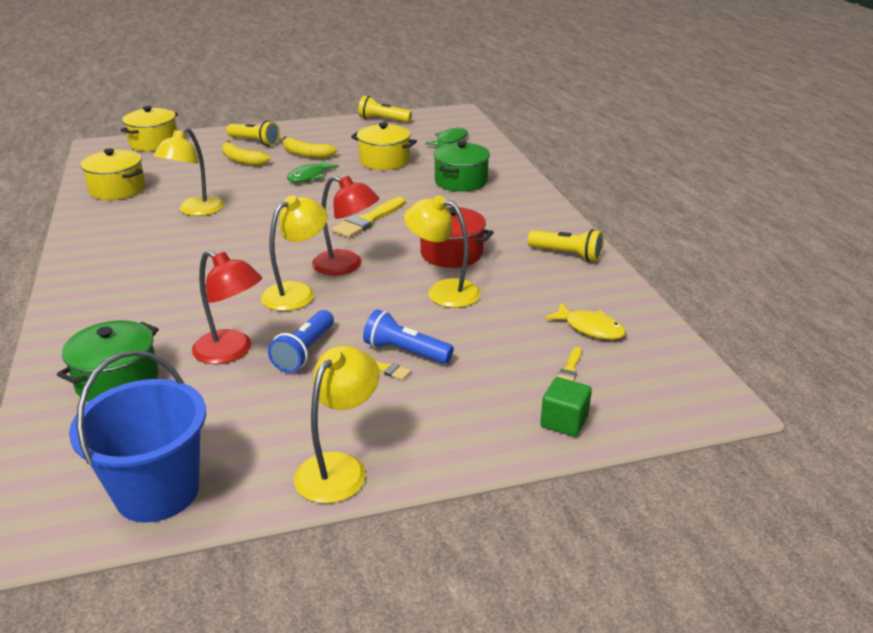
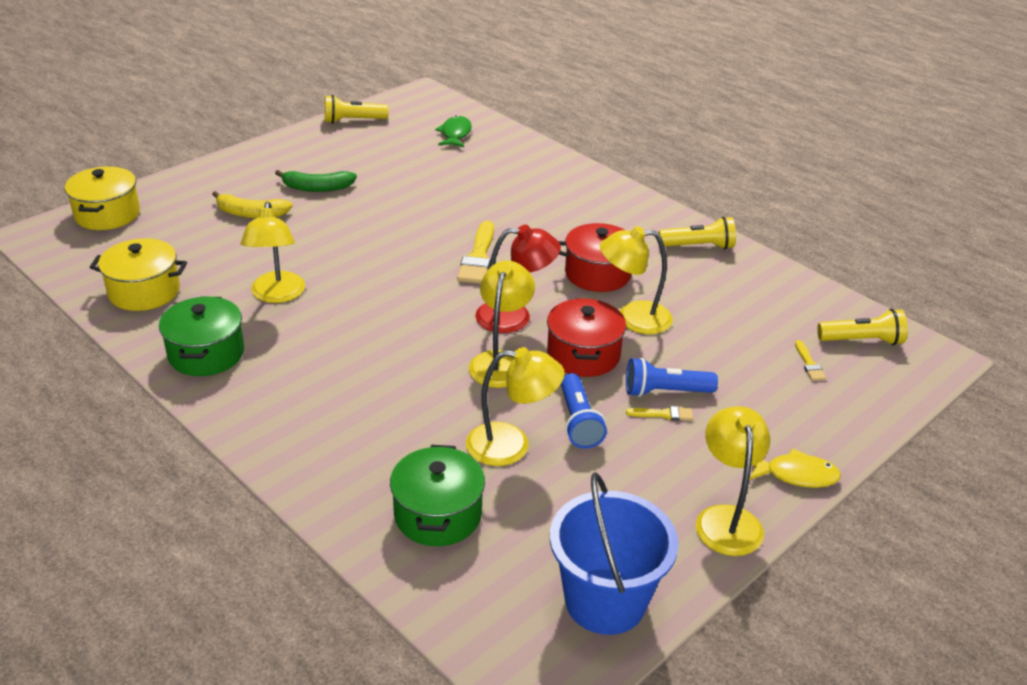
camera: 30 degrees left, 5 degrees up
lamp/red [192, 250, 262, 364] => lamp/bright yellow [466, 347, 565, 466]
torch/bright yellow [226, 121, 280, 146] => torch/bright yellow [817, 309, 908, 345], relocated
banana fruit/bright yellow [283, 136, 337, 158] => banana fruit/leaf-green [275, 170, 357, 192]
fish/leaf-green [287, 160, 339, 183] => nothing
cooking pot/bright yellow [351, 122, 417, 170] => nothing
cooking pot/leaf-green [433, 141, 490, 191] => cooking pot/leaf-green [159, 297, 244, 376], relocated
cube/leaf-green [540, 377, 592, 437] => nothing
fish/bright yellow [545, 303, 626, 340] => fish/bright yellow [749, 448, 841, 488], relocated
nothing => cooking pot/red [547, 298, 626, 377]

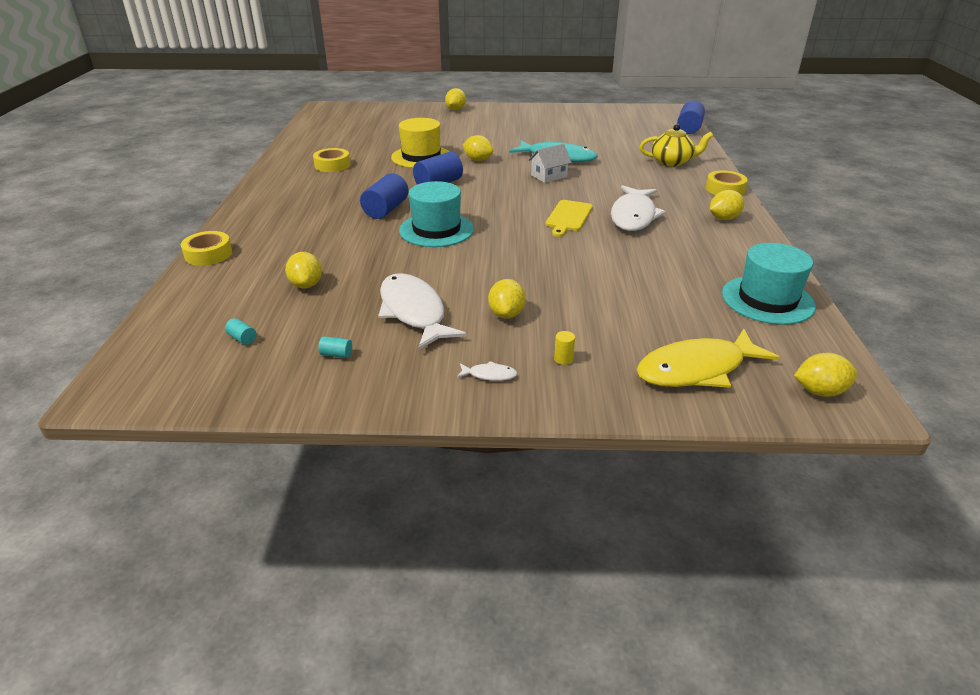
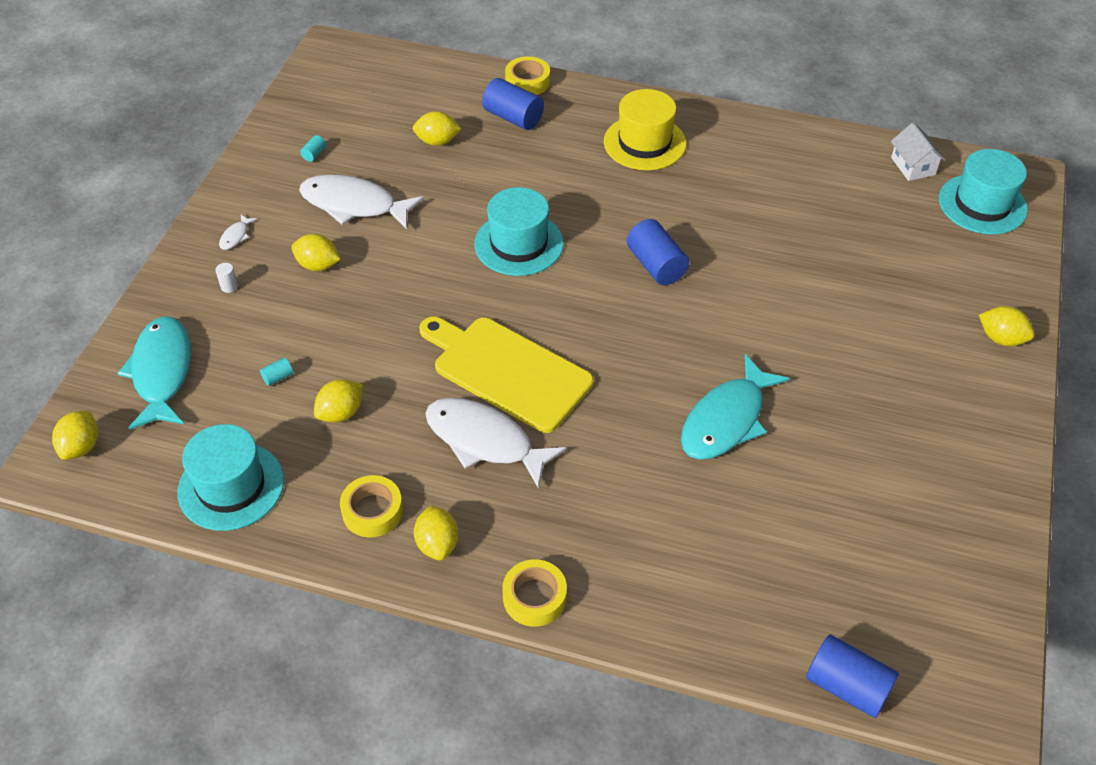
camera: 105 degrees right, 15 degrees up
solid cylinder/aqua [225, 318, 257, 345] => solid cylinder/aqua [260, 358, 293, 386], relocated
tape/bright yellow [313, 148, 350, 172] => tape/bright yellow [340, 475, 403, 537], relocated
solid cylinder/royal blue [360, 173, 408, 219] => solid cylinder/royal blue [482, 78, 544, 130], relocated
fish/snow-white [378, 273, 467, 350] => fish/snow-white [299, 174, 424, 229], 150 degrees counterclockwise
top hat/bright yellow [391, 118, 449, 168] => top hat/bright yellow [604, 89, 686, 170], relocated
lemon/bright yellow [463, 135, 494, 161] => lemon/bright yellow [314, 379, 363, 423], relocated
toy house/snow-white [529, 144, 572, 183] => toy house/snow-white [891, 122, 946, 181], relocated
cutting board/bright yellow [546, 200, 593, 237] => cutting board/bright yellow [419, 317, 594, 433], x1.78
solid cylinder/bright yellow [554, 331, 575, 365] => solid cylinder/snow-white [215, 263, 238, 293]
fish/bright yellow [637, 329, 780, 388] => fish/aqua [117, 316, 191, 430]
china teapot/bright yellow [639, 124, 713, 167] => nothing
nothing => top hat/aqua [939, 149, 1028, 235]

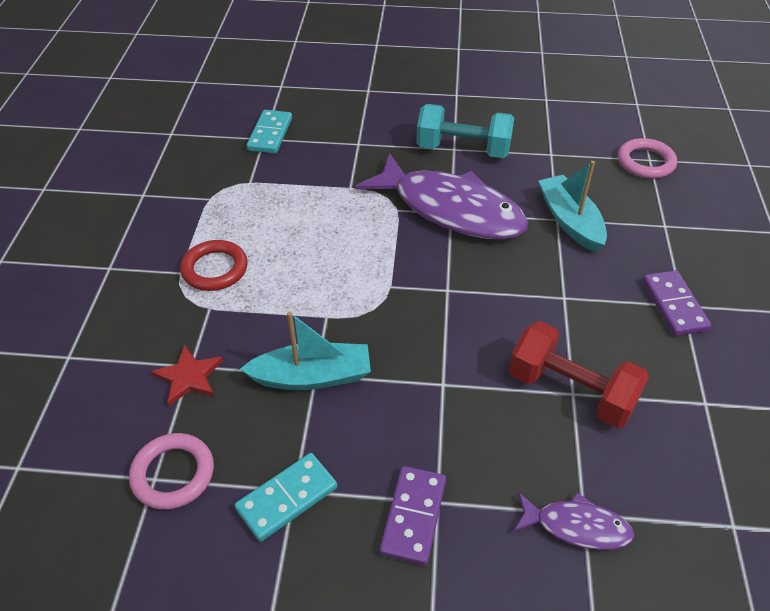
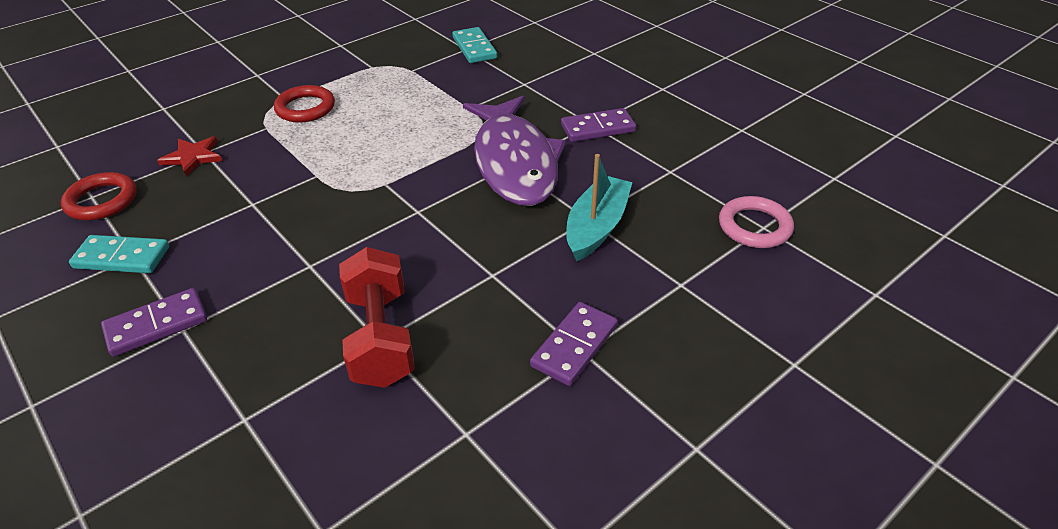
camera: 45 degrees right, 5 degrees down
torus/pink [129, 433, 214, 510] => torus/red [61, 172, 137, 220]
boat/aqua [240, 311, 371, 390] => nothing
domino piece/aqua [246, 110, 292, 154] => domino piece/aqua [452, 27, 497, 63], 75 degrees counterclockwise
hand weight/aqua [416, 104, 514, 158] => domino piece/purple [561, 108, 636, 142]
fish/purple [513, 492, 635, 550] => nothing

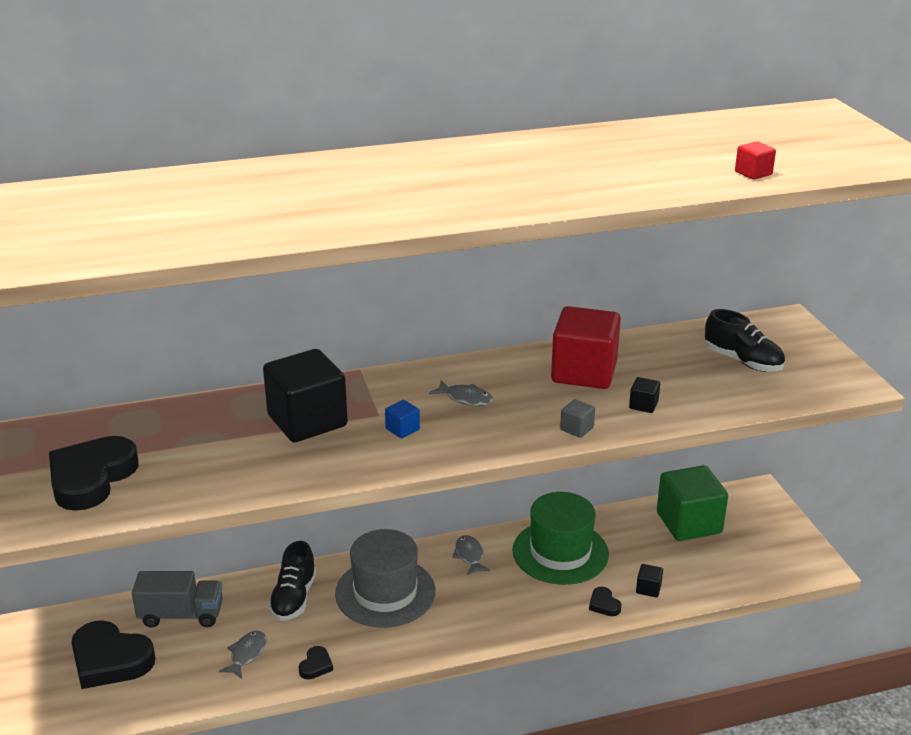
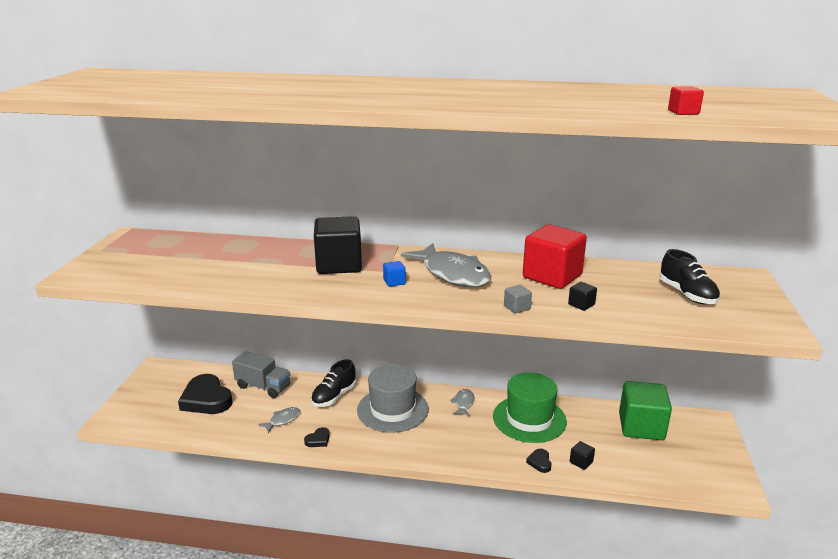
camera: 25 degrees right, 5 degrees down
love heart/jet-black [49, 436, 139, 511] => nothing
fish/grey [429, 380, 493, 406] => fish/grey [401, 243, 491, 287], x2.20

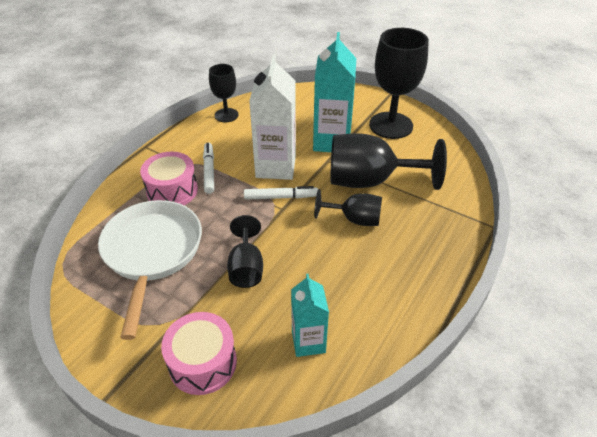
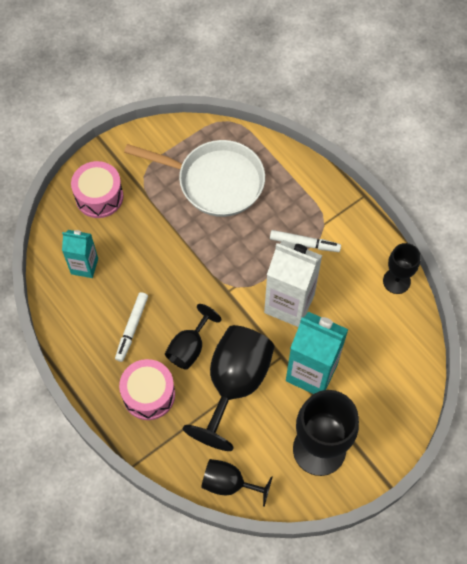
camera: 110 degrees right, 20 degrees up
toy drum/pink [140, 152, 198, 205] => toy drum/pink [119, 359, 175, 420], relocated
chalice/jet-black [227, 215, 263, 288] => chalice/jet-black [201, 459, 272, 507], relocated
marker pen/snow-white [244, 186, 318, 200] => marker pen/snow-white [115, 292, 148, 362], relocated

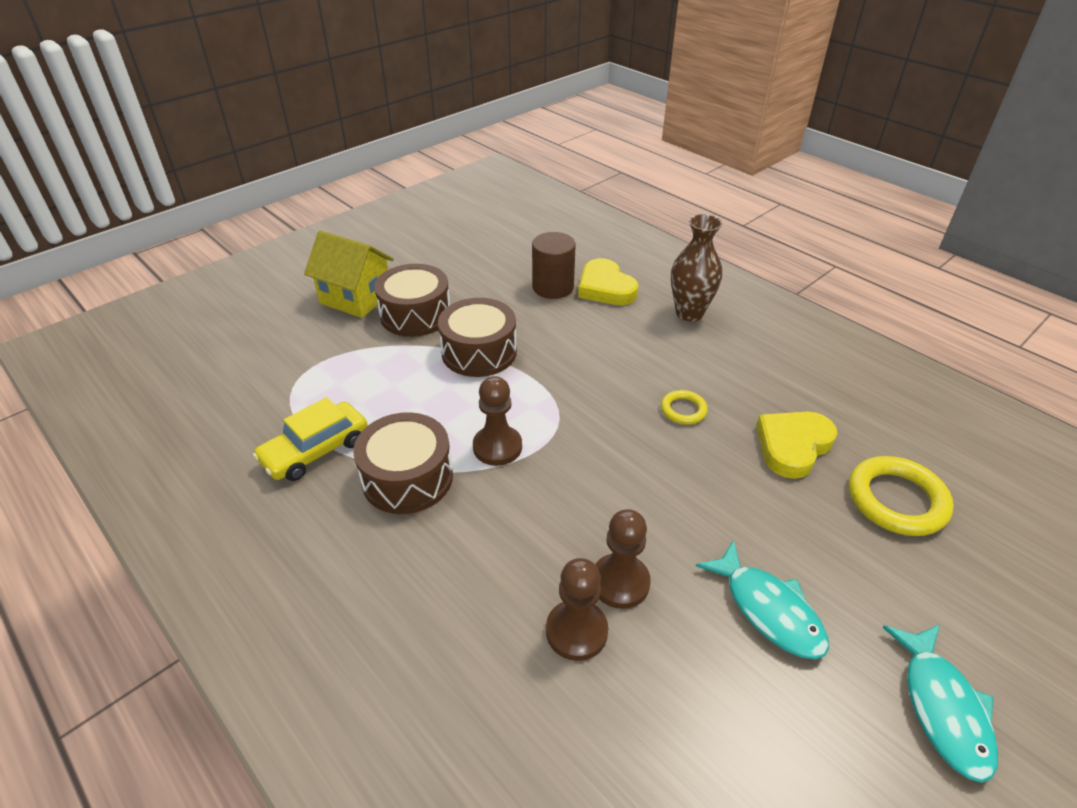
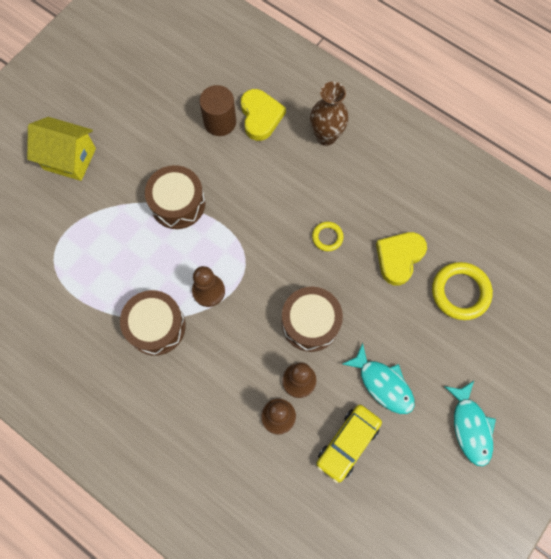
camera: 10 degrees left, 30 degrees up
car/bright yellow [253, 397, 368, 481] => car/bright yellow [316, 405, 382, 483], relocated
toy drum/dark brown [374, 264, 450, 337] => toy drum/dark brown [282, 287, 343, 352], relocated
love heart/bright yellow [578, 258, 638, 305] => love heart/bright yellow [241, 89, 286, 141], 150 degrees counterclockwise

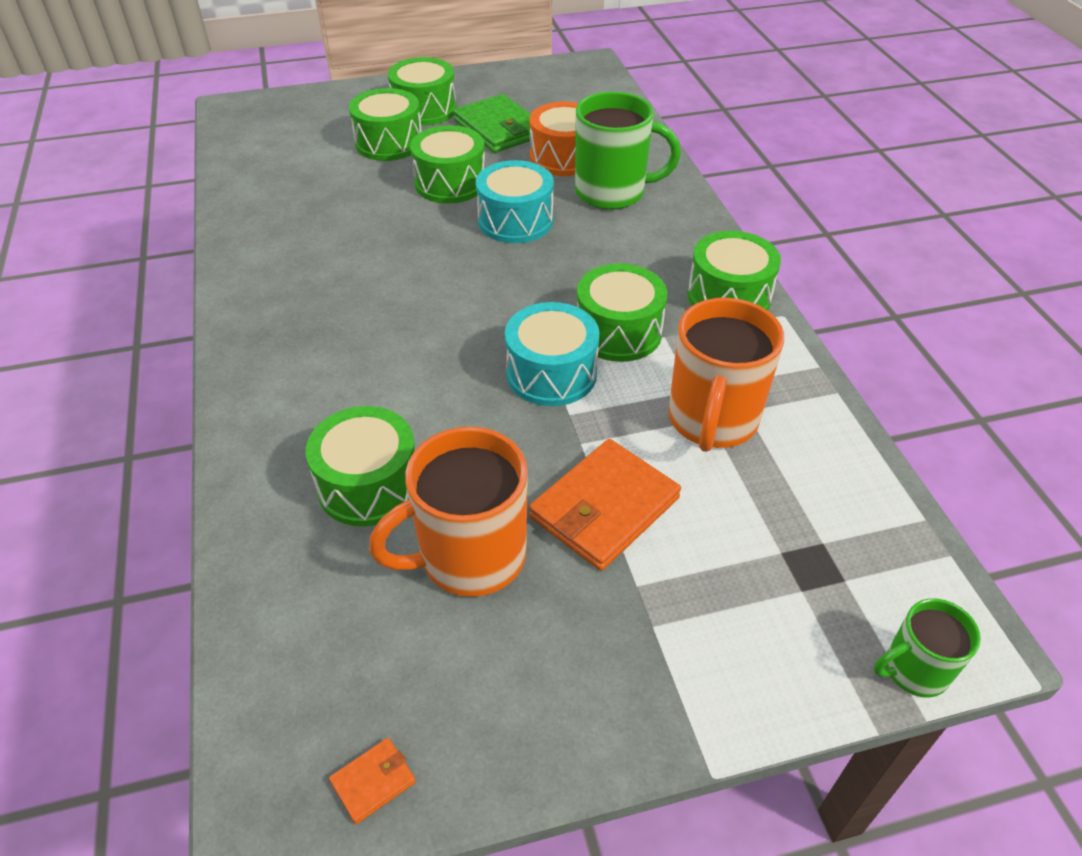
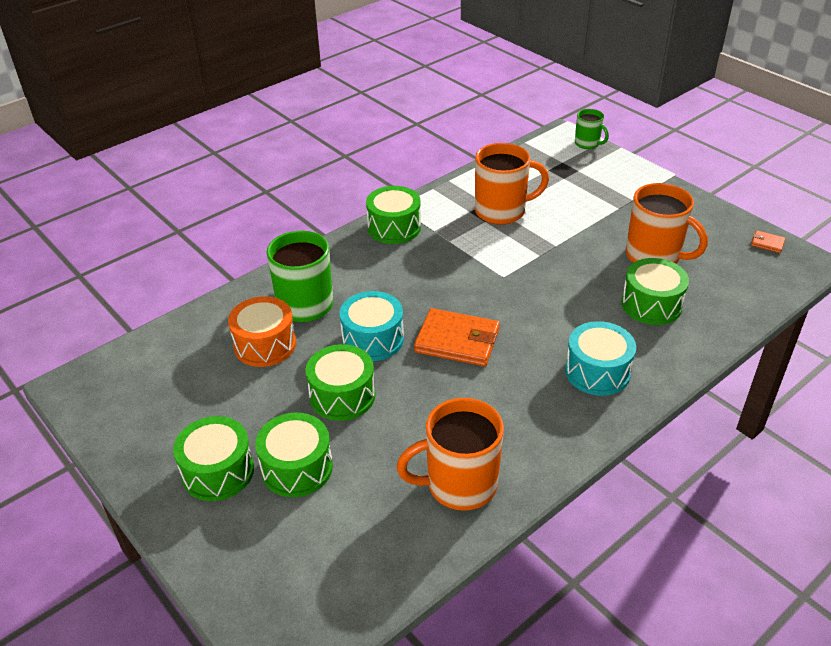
camera: 115 degrees left, 5 degrees down
wallet/leaf-green [453, 94, 531, 153] => nothing
toy drum/aqua [505, 302, 600, 406] => toy drum/aqua [565, 321, 636, 396], relocated
wallet/orange-coloured [529, 439, 681, 571] => wallet/orange-coloured [414, 308, 500, 366], relocated
toy drum/leaf-green [577, 263, 667, 362] => nothing
nothing => coffee mug/orange-coloured [396, 398, 504, 511]

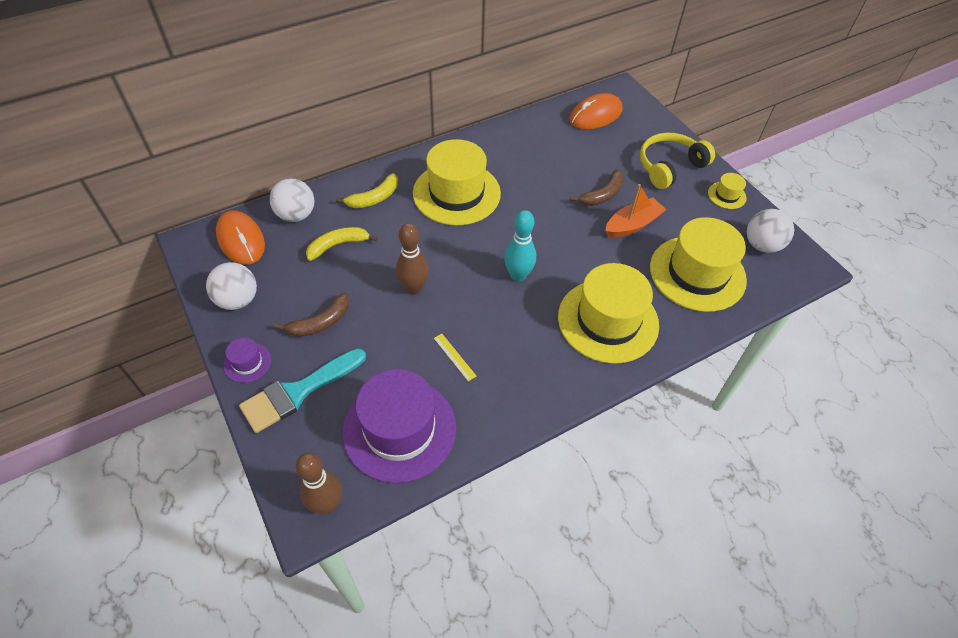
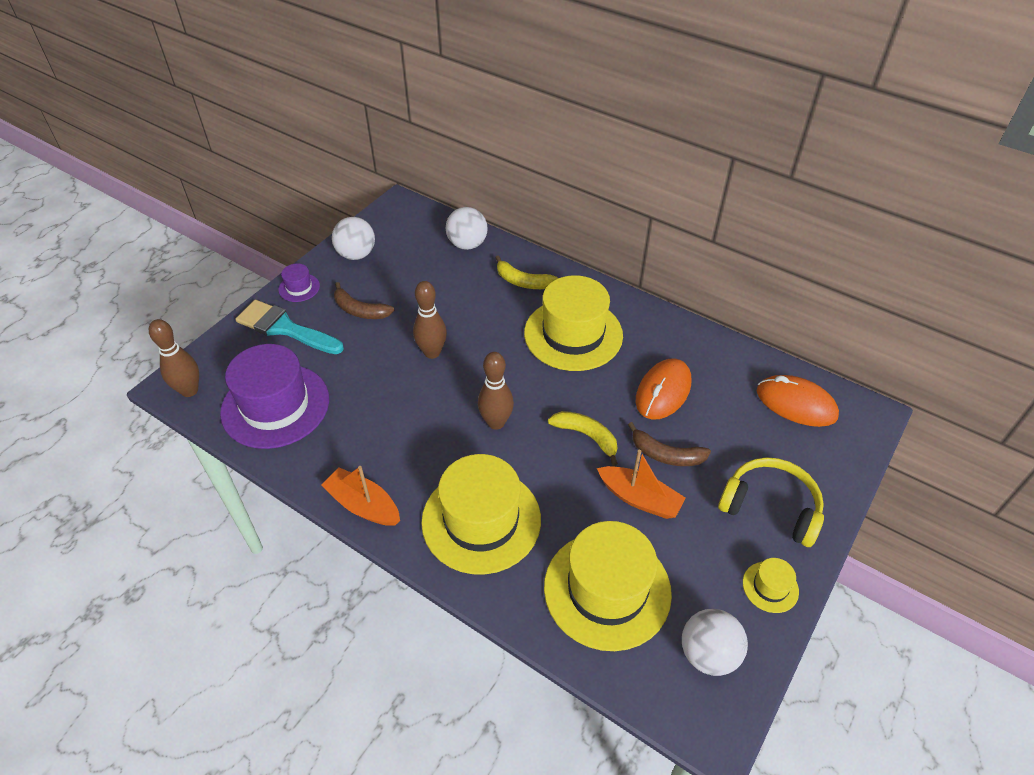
camera: 65 degrees right, 5 degrees down
mouse/orange-coloured [216, 210, 265, 265] => mouse/orange-coloured [636, 358, 691, 420], relocated
banana fruit/bright yellow [306, 227, 378, 261] => banana fruit/bright yellow [548, 411, 618, 466], relocated
ruler/bright yellow [434, 334, 477, 381] => nothing
bowling pin/aqua [504, 210, 536, 282] => bowling pin/dark brown [478, 352, 514, 430]
nothing => boat/orange-coloured [321, 466, 400, 526]

